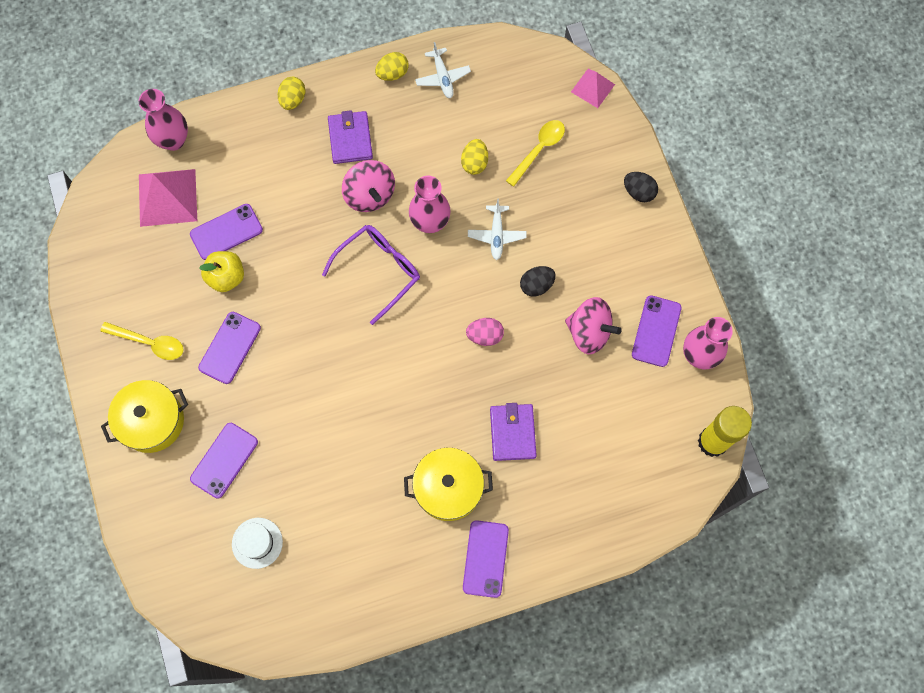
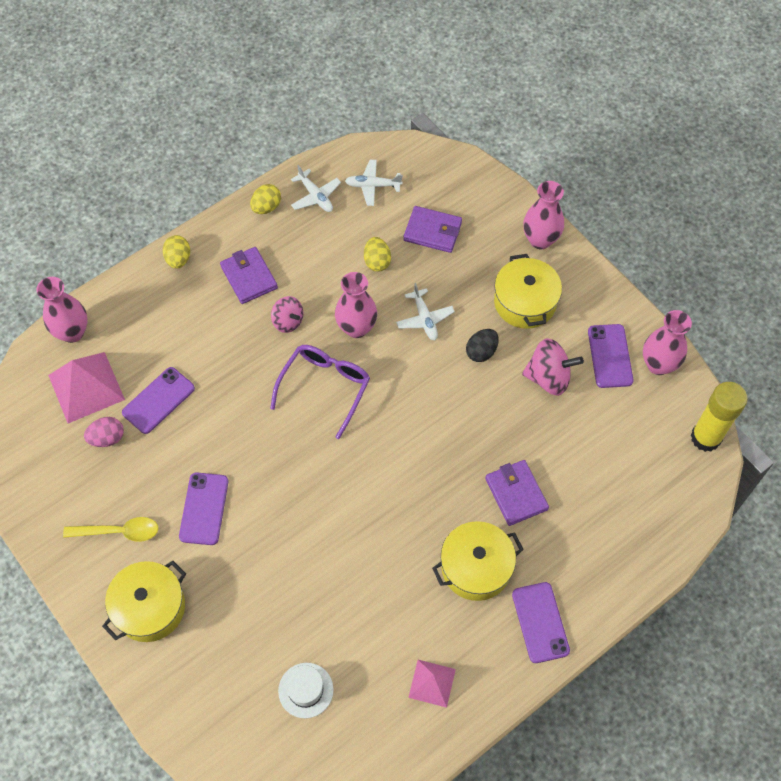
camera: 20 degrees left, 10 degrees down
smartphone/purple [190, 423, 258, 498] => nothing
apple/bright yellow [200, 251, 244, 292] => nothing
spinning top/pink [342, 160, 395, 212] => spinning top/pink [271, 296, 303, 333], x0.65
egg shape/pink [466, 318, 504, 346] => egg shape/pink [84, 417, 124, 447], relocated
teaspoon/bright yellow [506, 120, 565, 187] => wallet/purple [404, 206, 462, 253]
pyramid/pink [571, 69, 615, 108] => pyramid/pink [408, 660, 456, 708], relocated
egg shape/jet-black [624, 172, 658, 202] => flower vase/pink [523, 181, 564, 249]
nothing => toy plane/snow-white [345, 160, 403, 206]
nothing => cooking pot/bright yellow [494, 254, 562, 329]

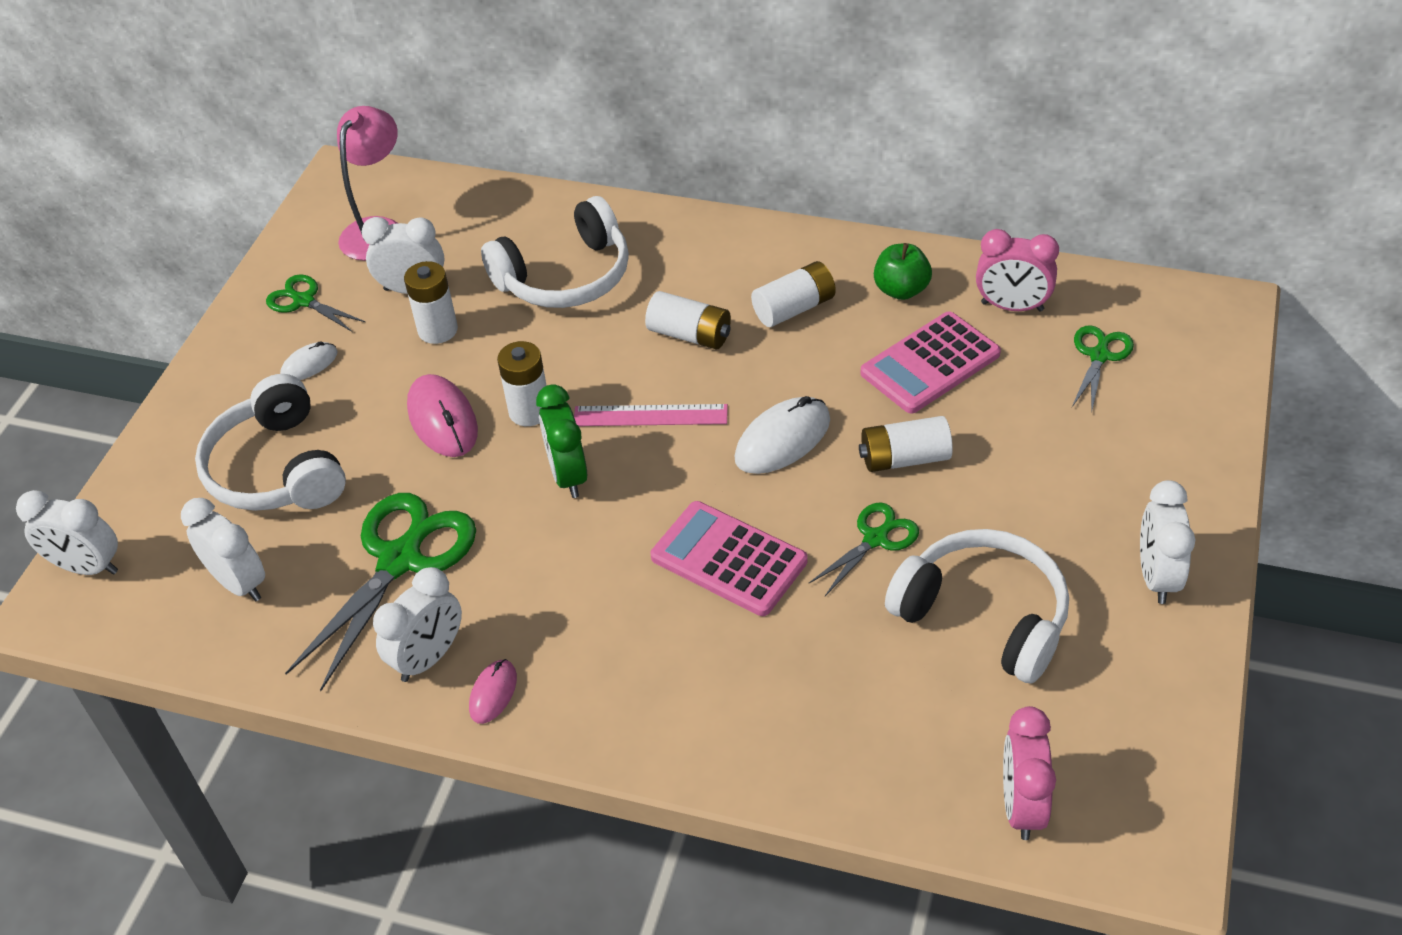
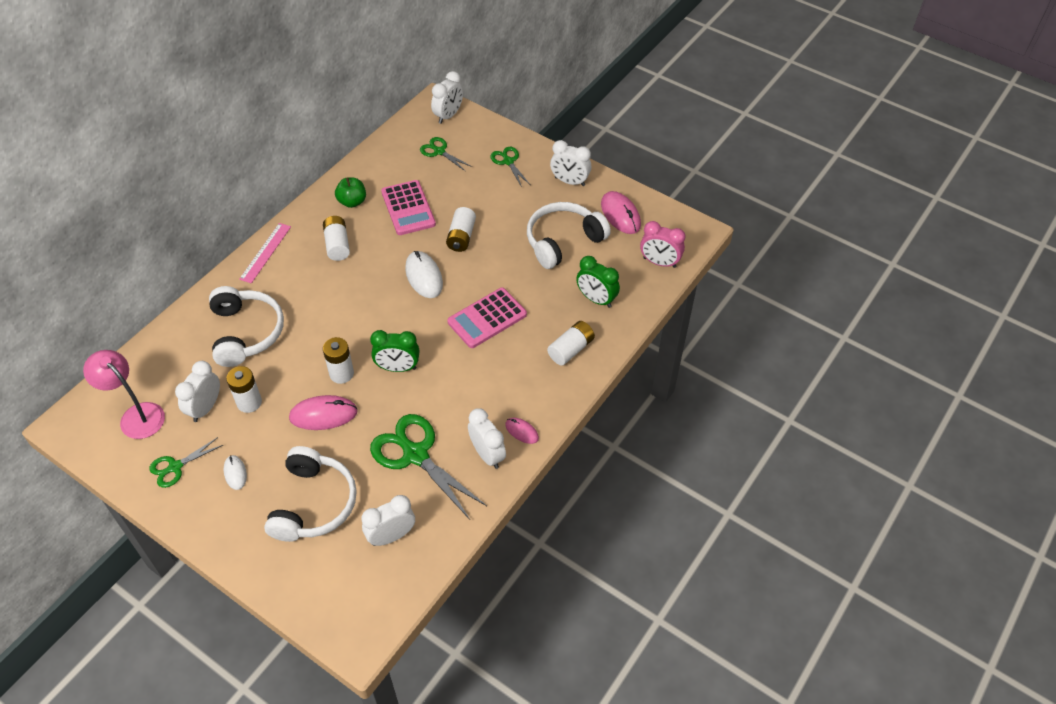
camera: 75 degrees left, 5 degrees up
alarm clock/snow-white [16, 490, 118, 575] => alarm clock/snow-white [431, 71, 463, 124], relocated
headset/snow-white [195, 374, 346, 511] => headset/snow-white [264, 446, 357, 542], 75 degrees counterclockwise
ruler/pink [574, 404, 728, 426] => ruler/pink [239, 223, 291, 283], relocated
battery/snow-white [645, 291, 731, 349] => battery/snow-white [547, 321, 595, 365], relocated
shears/leaf-green [809, 503, 919, 596] => shears/leaf-green [490, 147, 530, 187], relocated
alarm clock/pink [976, 229, 1059, 311] => nothing
nothing => alarm clock/leaf-green [576, 256, 620, 308]
nothing => mouse/pink [601, 191, 641, 234]

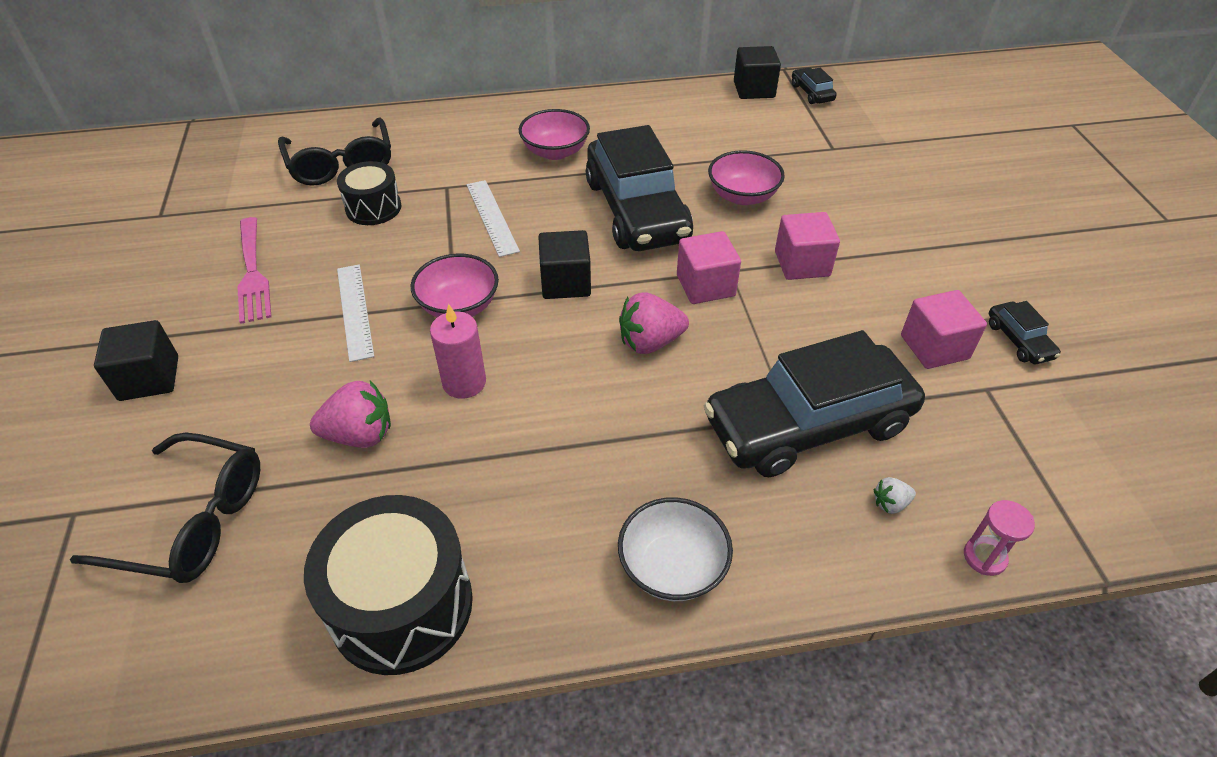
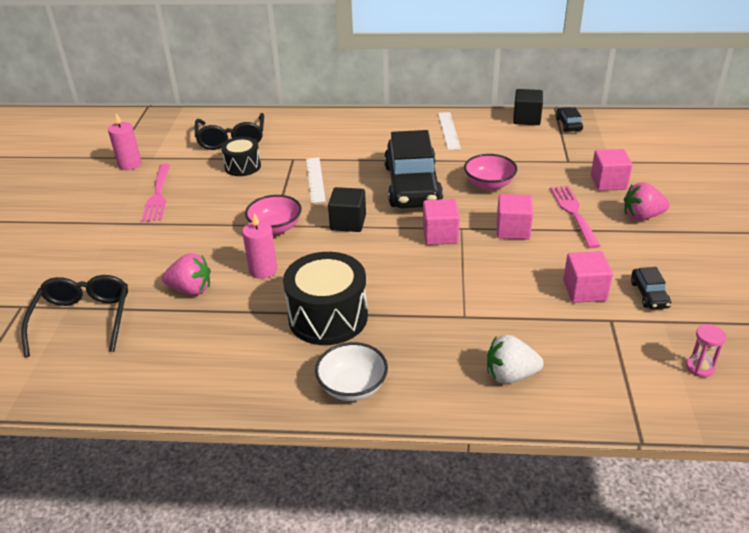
camera: 15 degrees right, 10 degrees down
spectacles/jet-black [70, 432, 260, 583] => spectacles/jet-black [21, 275, 128, 357], 120 degrees counterclockwise
cube/jet-black [94, 320, 178, 401] => nothing
toy drum/jet-black [304, 495, 473, 675] => toy drum/jet-black [283, 252, 368, 345], relocated
ruler/snow-white [337, 265, 374, 362] => ruler/snow-white [438, 112, 461, 150], relocated
bowl/pink [519, 109, 590, 160] => nothing
toy strawberry/pink [619, 292, 689, 354] => toy strawberry/pink [624, 182, 670, 221], relocated
car/jet-black [704, 330, 925, 477] => nothing
toy strawberry/snow-white [874, 477, 916, 514] => toy strawberry/snow-white [487, 335, 544, 384], x1.98
hourglass/pink [964, 500, 1035, 576] => hourglass/pink [686, 324, 726, 377], relocated
nothing => candle/pink [108, 113, 141, 170]
nothing => table fork/pink [550, 186, 600, 248]
nothing => cube/pink [591, 149, 632, 191]

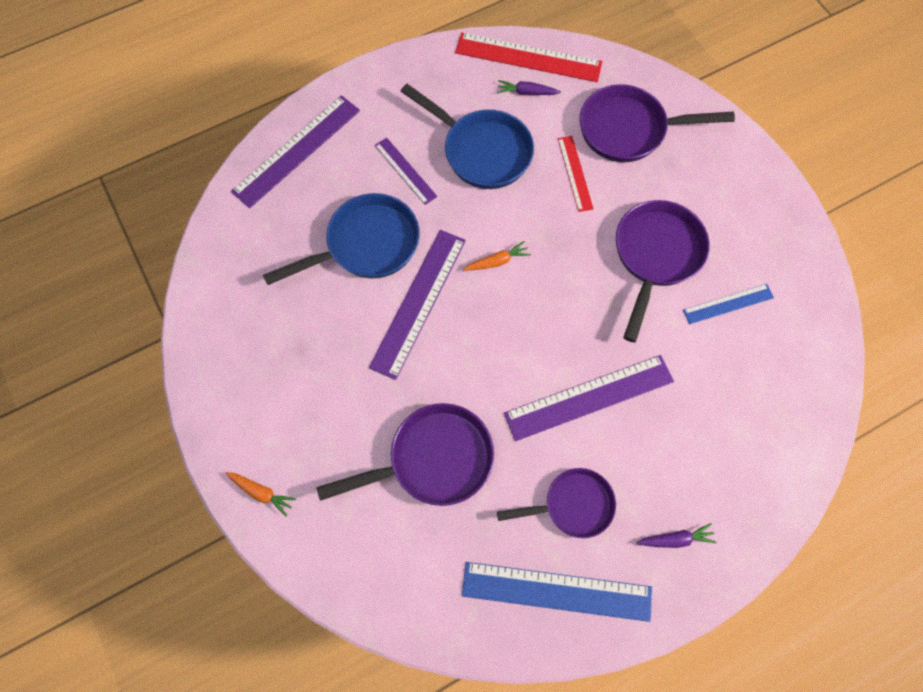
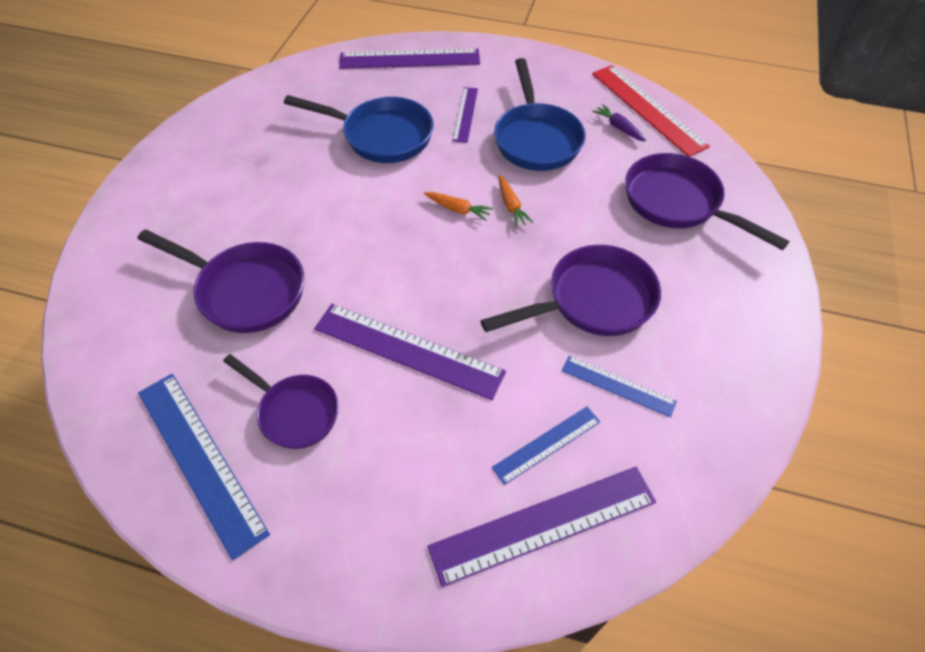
camera: 45 degrees right, 15 degrees down
toy carrot/orange-coloured [225, 472, 296, 517] => toy carrot/orange-coloured [499, 175, 533, 227], relocated
ruler/purple [369, 230, 466, 380] => ruler/purple [427, 467, 656, 587], relocated
ruler/red [558, 136, 594, 212] => nothing
toy carrot/purple [637, 523, 716, 548] => nothing
nothing => ruler/royal blue [492, 406, 600, 485]

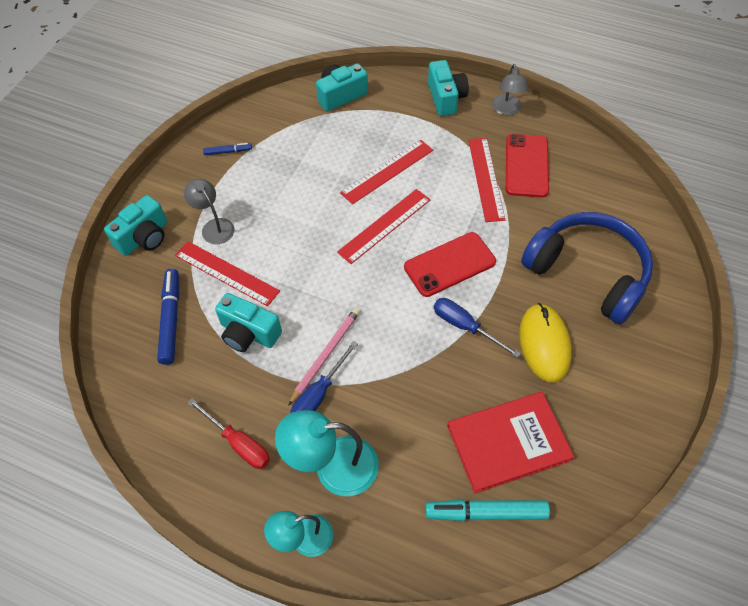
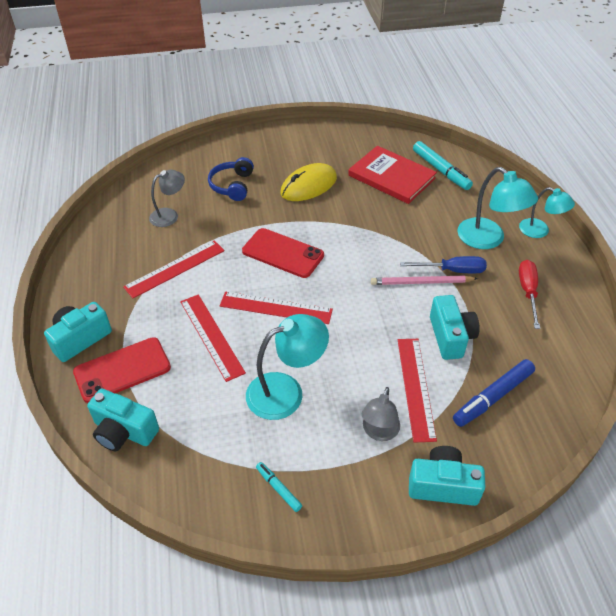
camera: 125 degrees left, 10 degrees down
marker pen/royal blue [203, 143, 252, 155] => marker pen/aqua [256, 462, 302, 512]
ruler/red [340, 140, 433, 204] => ruler/red [180, 294, 246, 382], 45 degrees clockwise
hand screwdriver/royal blue [434, 298, 521, 358] => nothing
lamp/grey [492, 64, 529, 115] => lamp/grey [149, 170, 185, 227], relocated
smartphone/red [506, 134, 549, 198] => smartphone/red [73, 337, 171, 403], relocated
headset/royal blue [521, 212, 653, 324] => headset/royal blue [208, 157, 254, 201], x0.53
nothing => lamp/aqua [246, 314, 329, 420]

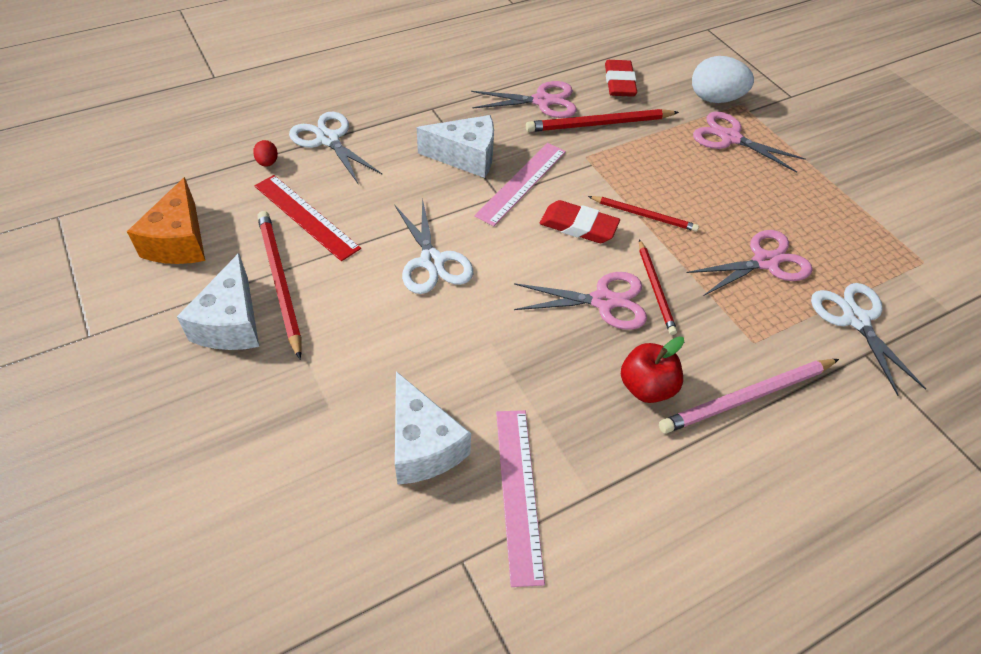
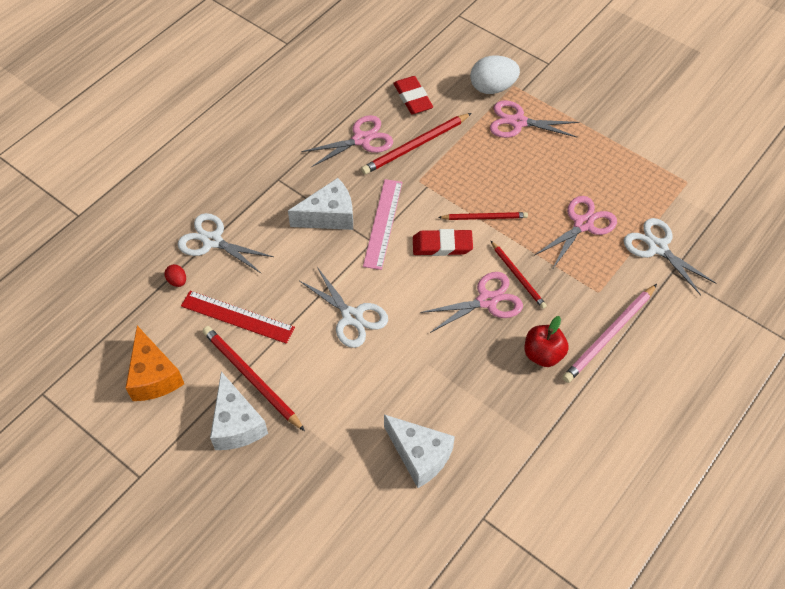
camera: 20 degrees left, 5 degrees up
ruler/pink [496, 410, 545, 587] => nothing

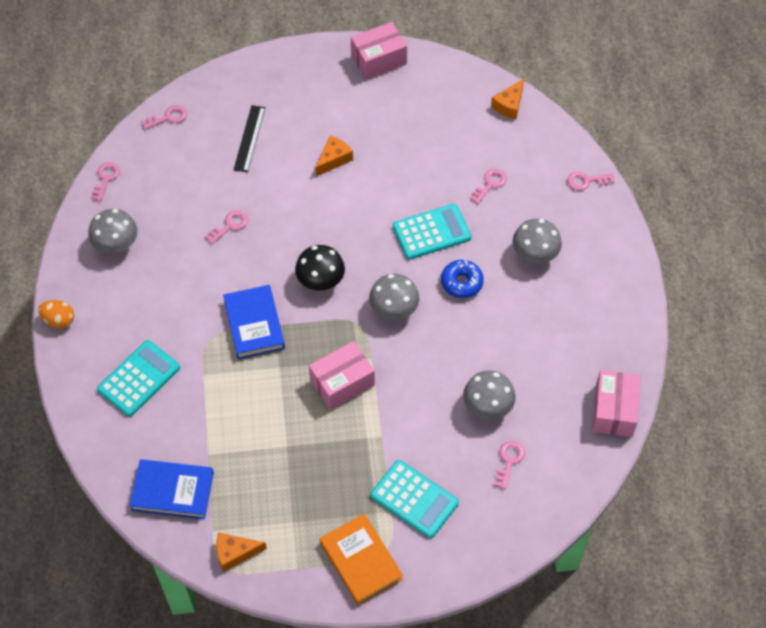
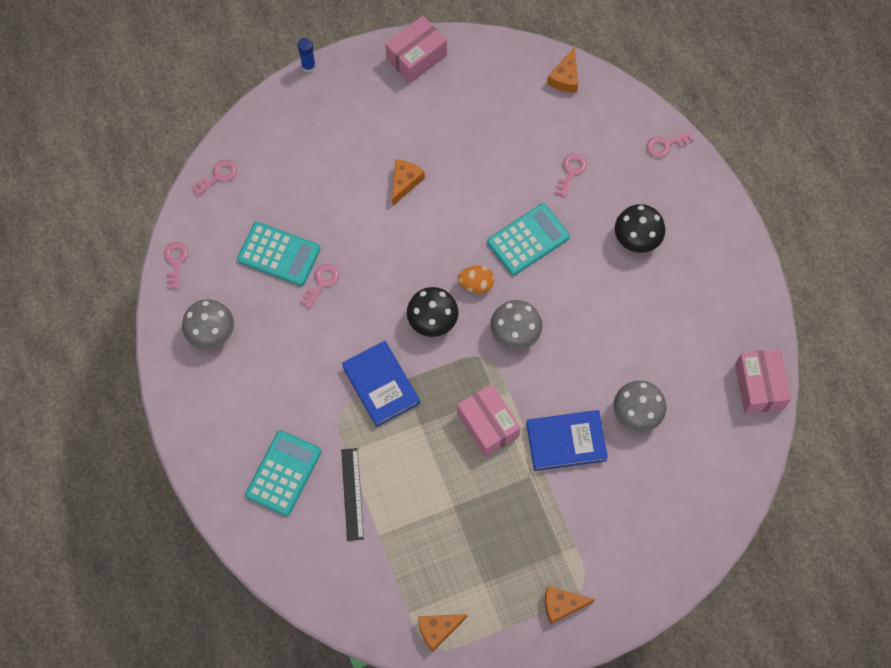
camera: 15 degrees left, 10 degrees up
egg shape/orange-coloured [38, 300, 74, 328] => egg shape/orange-coloured [458, 266, 494, 293], relocated
hardcover/royal blue [129, 459, 214, 520] => hardcover/royal blue [526, 410, 608, 471], relocated
ruler/jet-black [233, 105, 265, 172] => ruler/jet-black [341, 448, 364, 541], relocated
box/pink [309, 341, 375, 410] => box/pink [457, 384, 521, 457], 75 degrees counterclockwise
hardcover/orange-coloured [320, 513, 403, 605] => cheese/orange-coloured [545, 586, 595, 624]
calculator/aqua [371, 460, 459, 539] => calculator/aqua [237, 222, 320, 286], relocated
glazed donut/royal blue [441, 260, 484, 298] => nothing
door key/pink [494, 441, 525, 489] => nothing
fungus/grey [512, 219, 562, 264] => fungus/jet-black [615, 204, 665, 253]
nothing => glue stick/royal blue [298, 38, 316, 73]

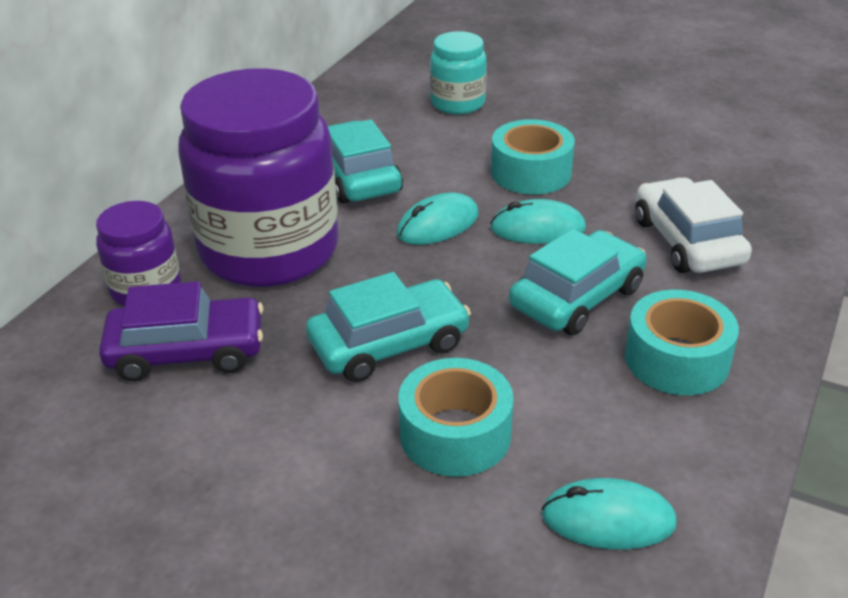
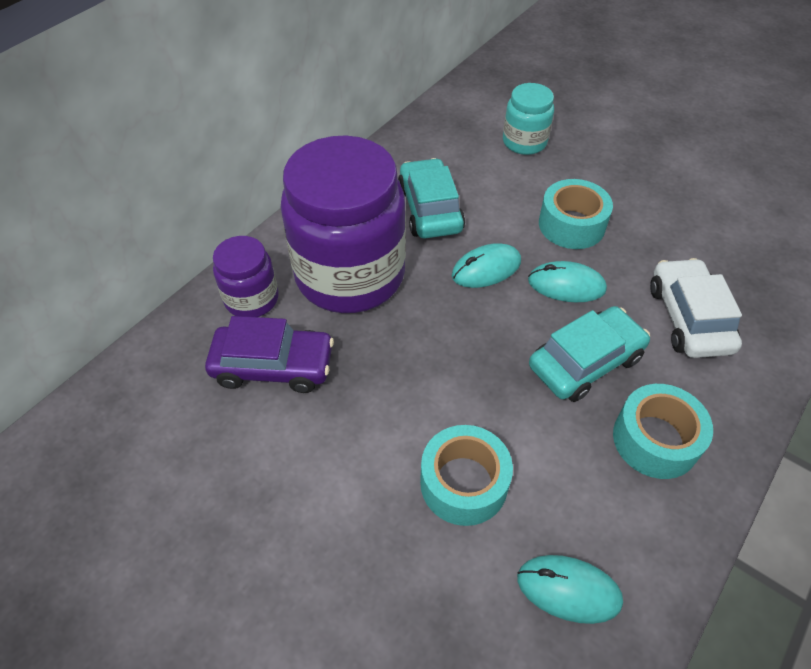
camera: 10 degrees right, 15 degrees up
car/aqua [306, 272, 471, 382] => nothing

